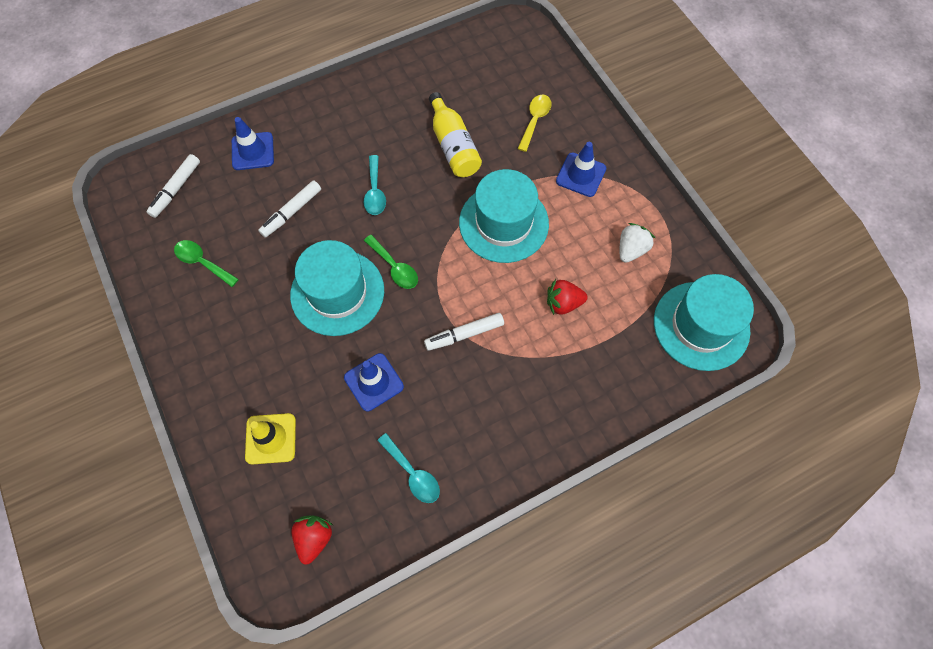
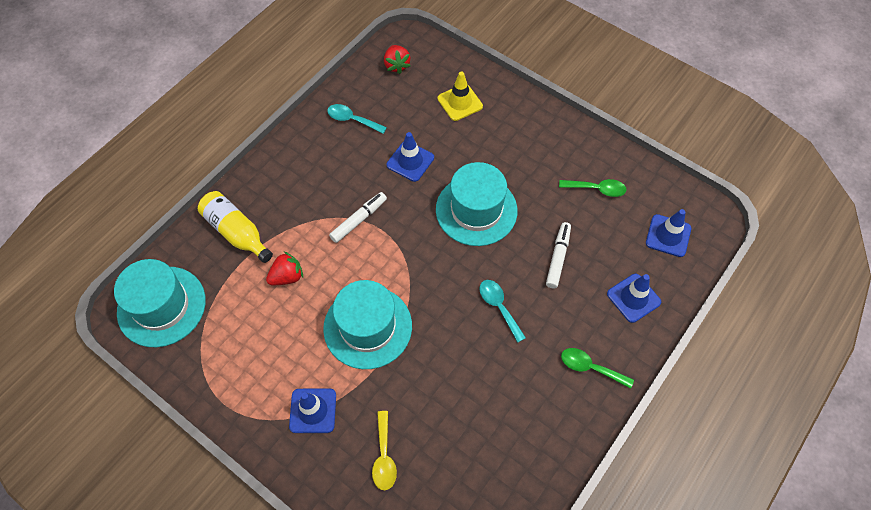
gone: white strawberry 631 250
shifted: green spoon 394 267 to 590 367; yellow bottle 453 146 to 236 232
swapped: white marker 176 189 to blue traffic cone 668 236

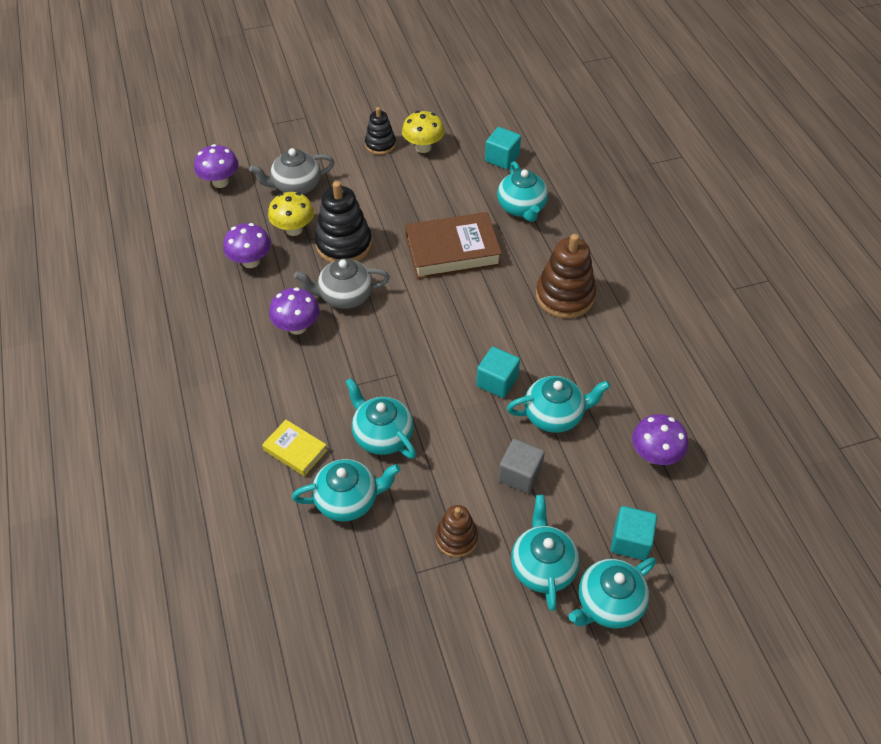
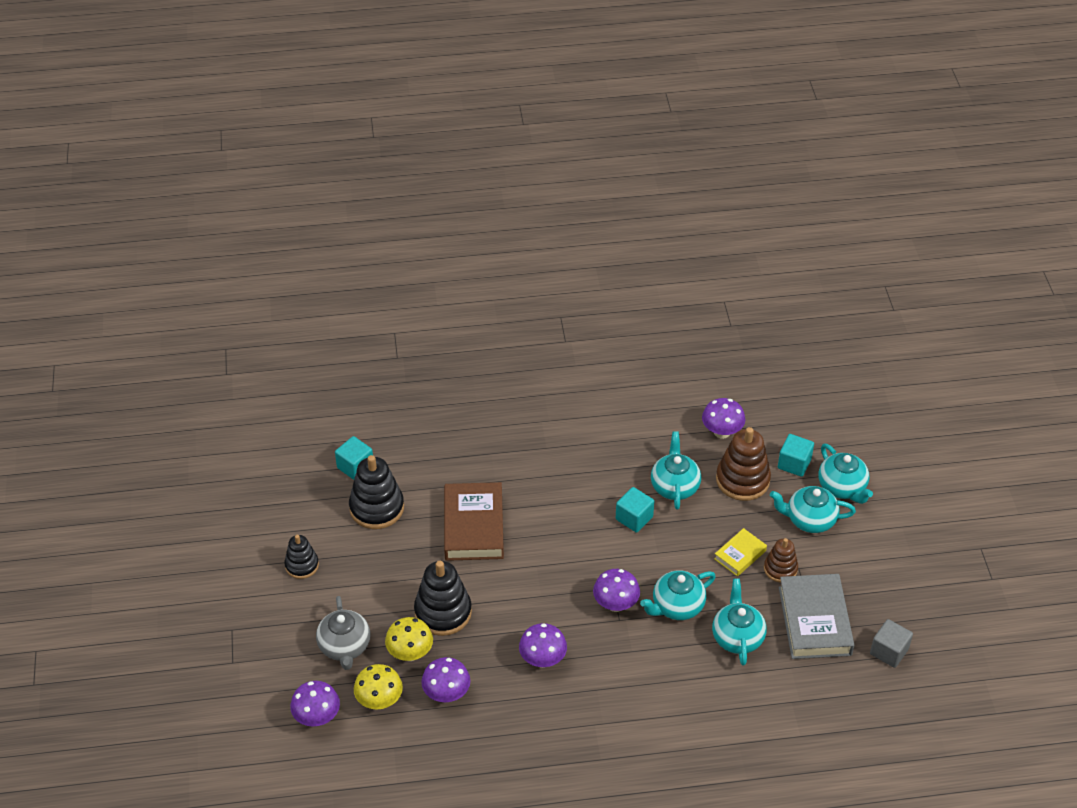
gone: grey teapot 345 296; turquoise teapot 522 208
new: black stacking toy 377 508; purple mushroom 615 604; grey book 814 621
shifted: yellow book 295 450 to 740 555; yellow mushroom 423 147 to 379 701; grey cube 520 474 to 889 651; brown stacking toy 564 296 to 742 480

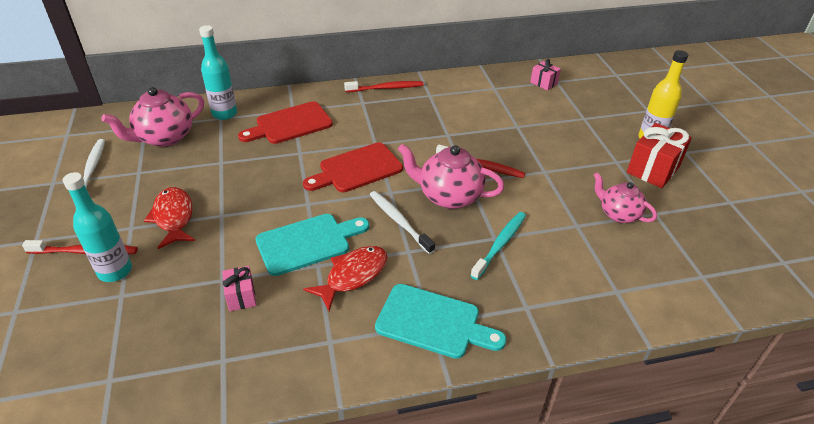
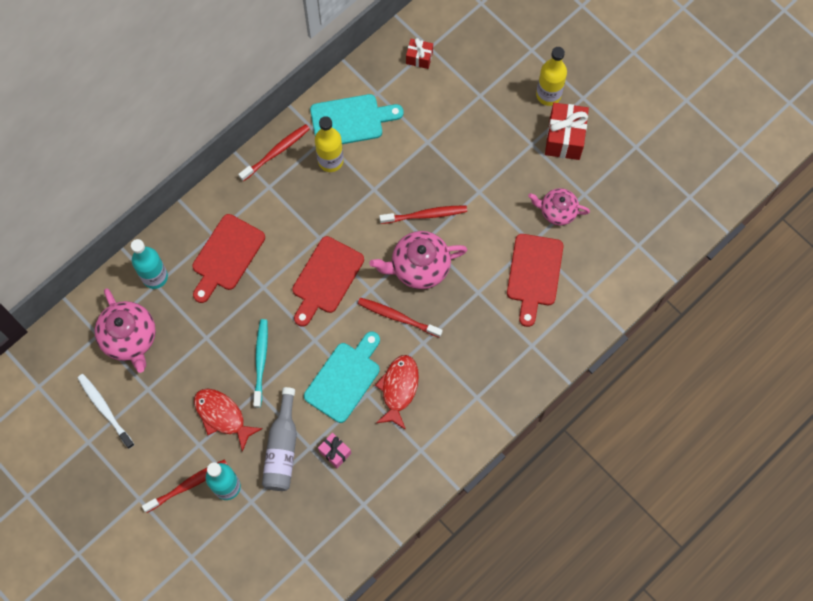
new: grey bottle 282 448; yellow bottle 330 161; red cutting board 534 274
shifted: turquoise cutting board 433 322 to 351 120; turquoise toothbrush 500 244 to 261 361
repainted: white toothbrush 399 221 to red toothbrush 397 317; pink gift 543 83 to red gift 419 58
rotated: pink teapot 164 138 = 130 338 45 degrees counterclockwise

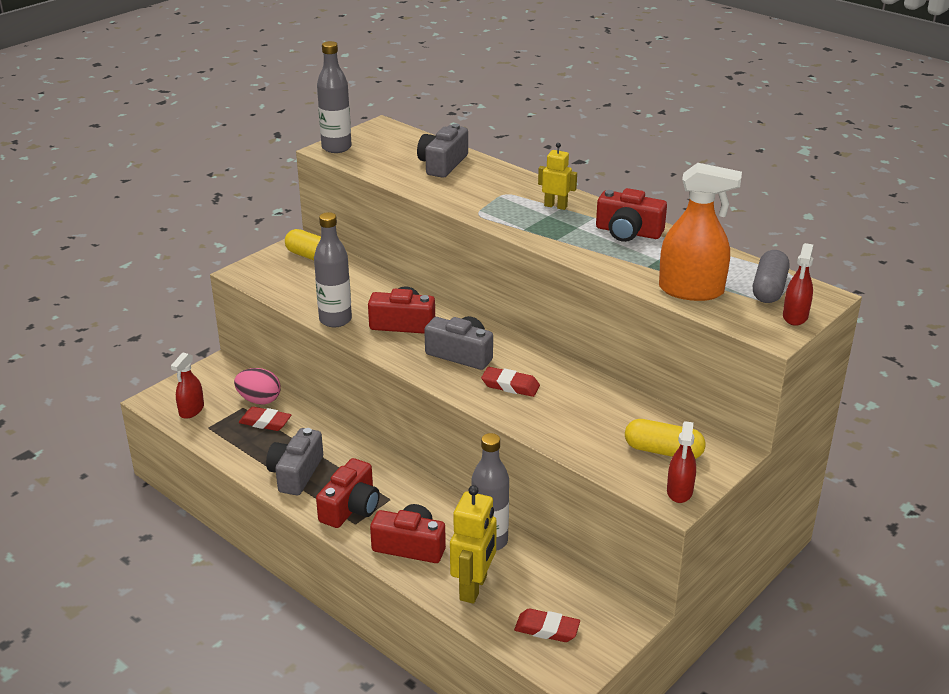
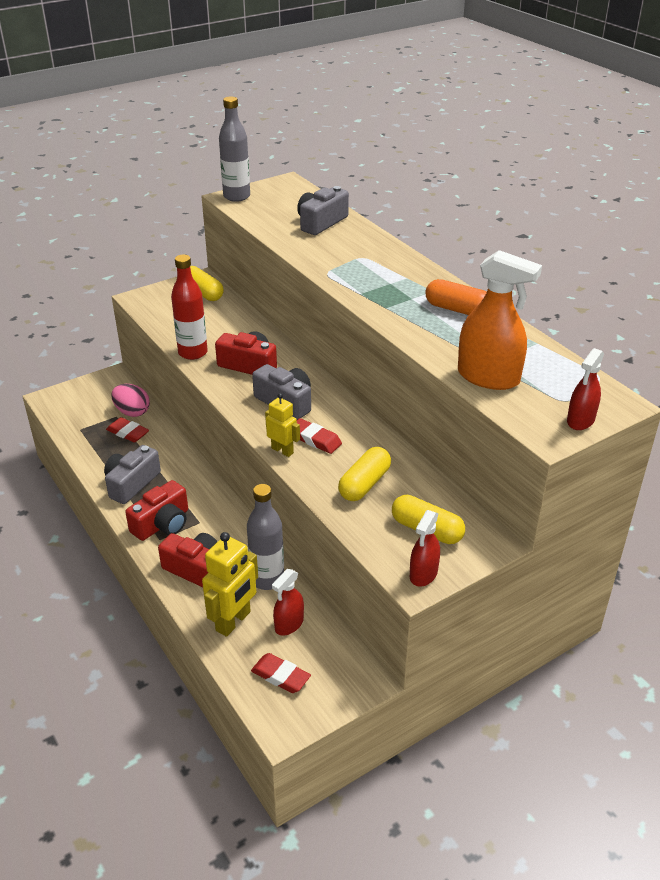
gone: grey capsule 769 288
new: yellow capsule 364 484
shifted: red spray bottle 191 410 to 289 624; yellow robot 555 206 to 282 450
swapped: red camera 628 232 to orange capsule 457 310
repainted: grey bottle 335 320 to red bottle 193 353

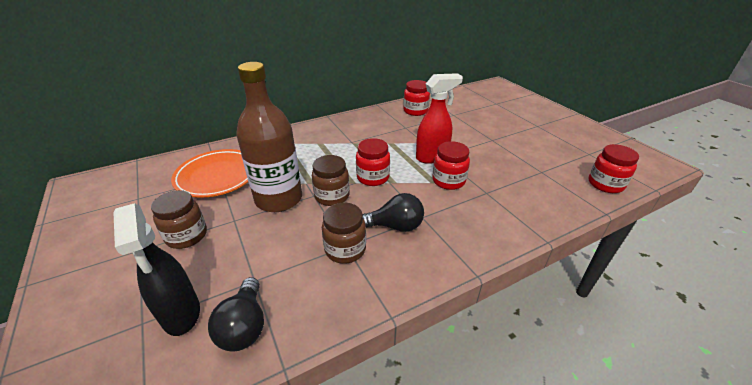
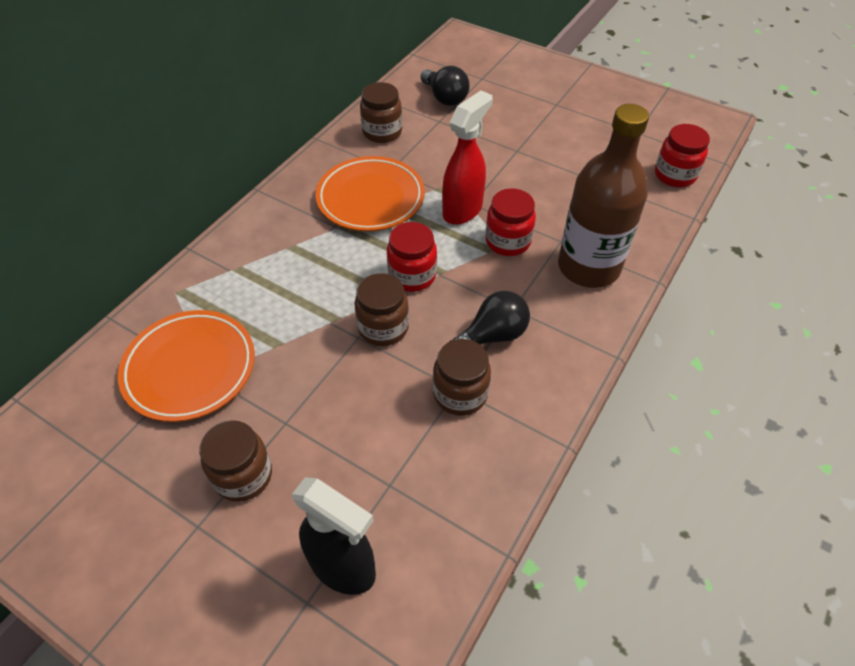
new: orange plate 370 198
shifted: black light bulb 244 326 to 445 98; brown bottle 279 199 to 588 267
repainted: red jar 415 111 to brown jar 382 132

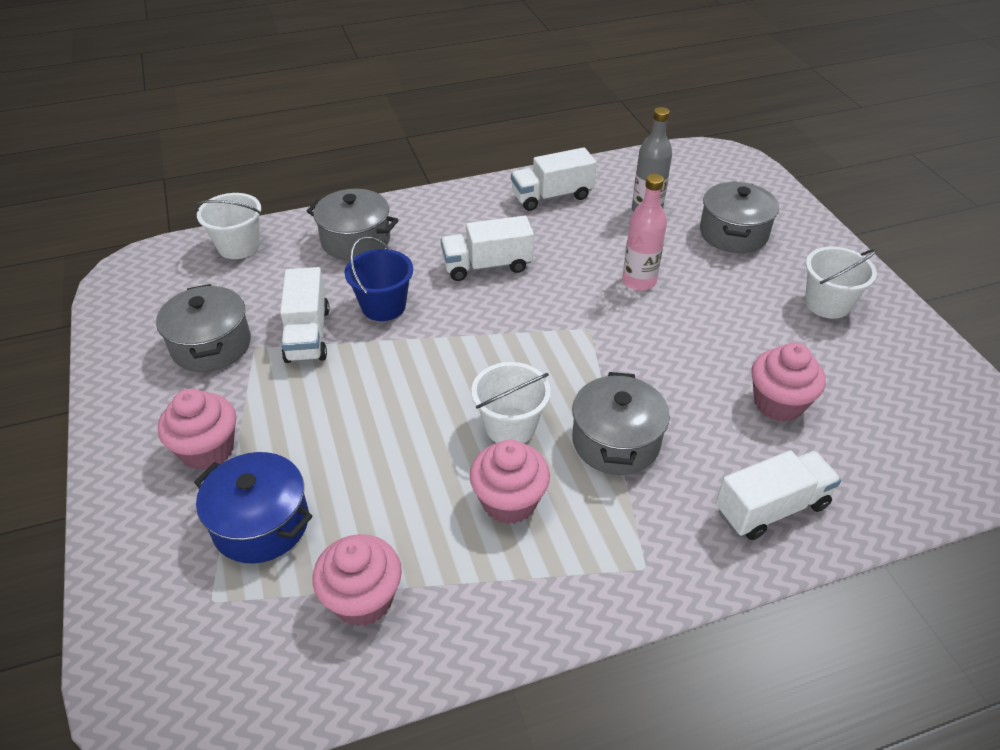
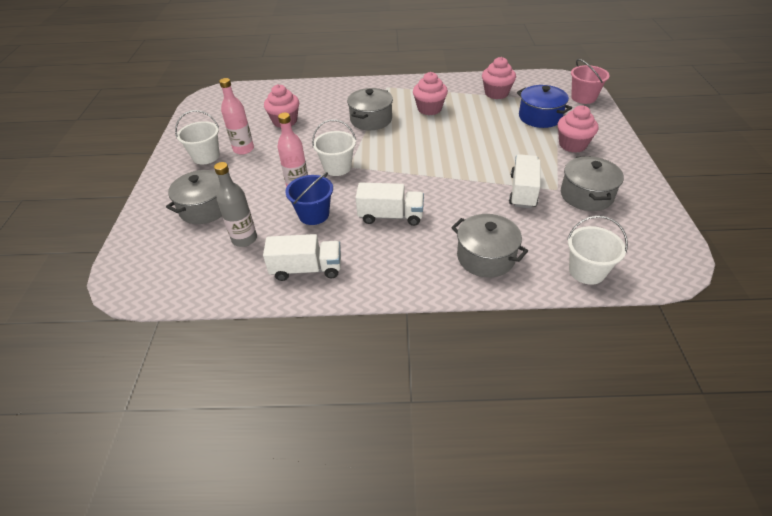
gone: white truck 771 508
new: pink bottle 243 149; pink bucket 583 97
shifted: blue bucket 383 306 to 314 214; white bucket 510 426 to 337 167

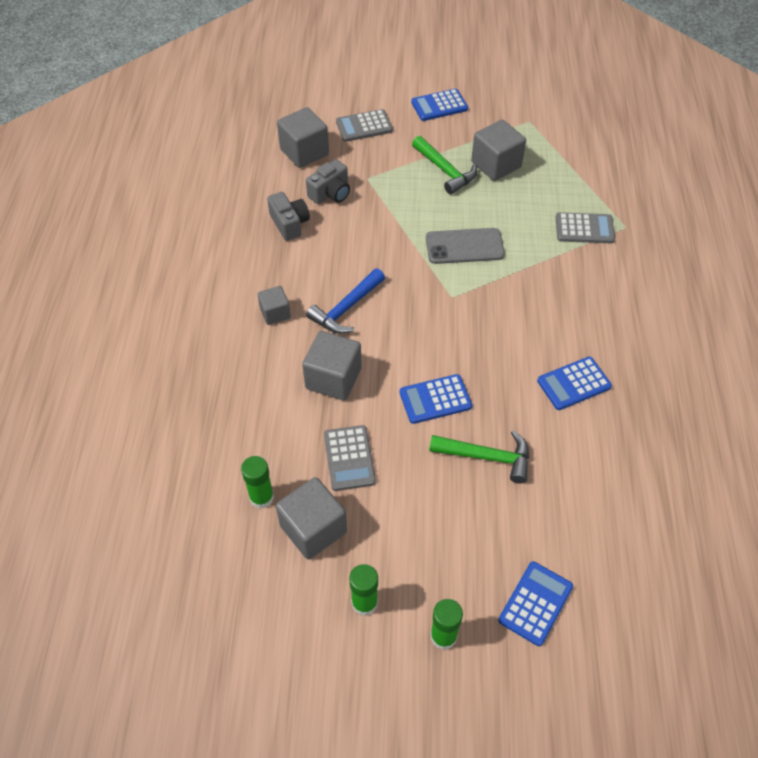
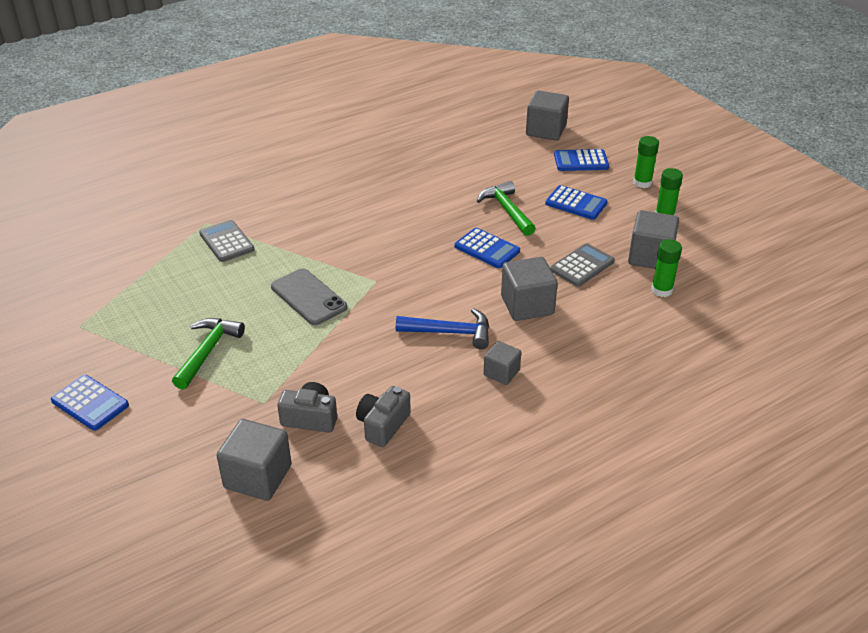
gone: grey calculator 364 126
shifted: grey cube 496 165 to 546 130; blue calculator 573 384 to 576 203

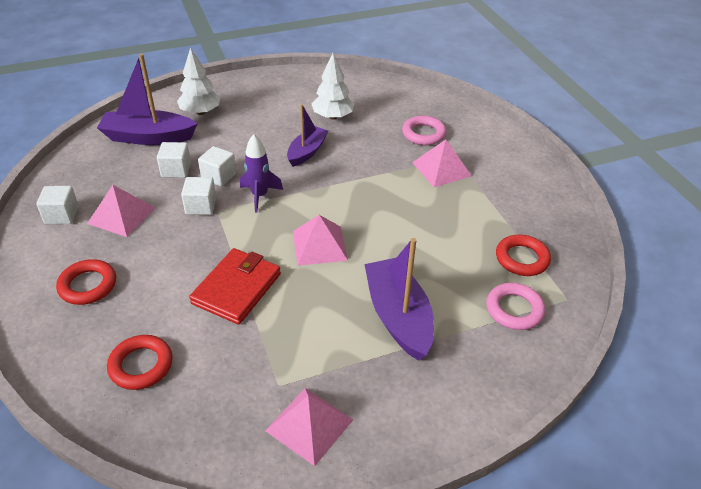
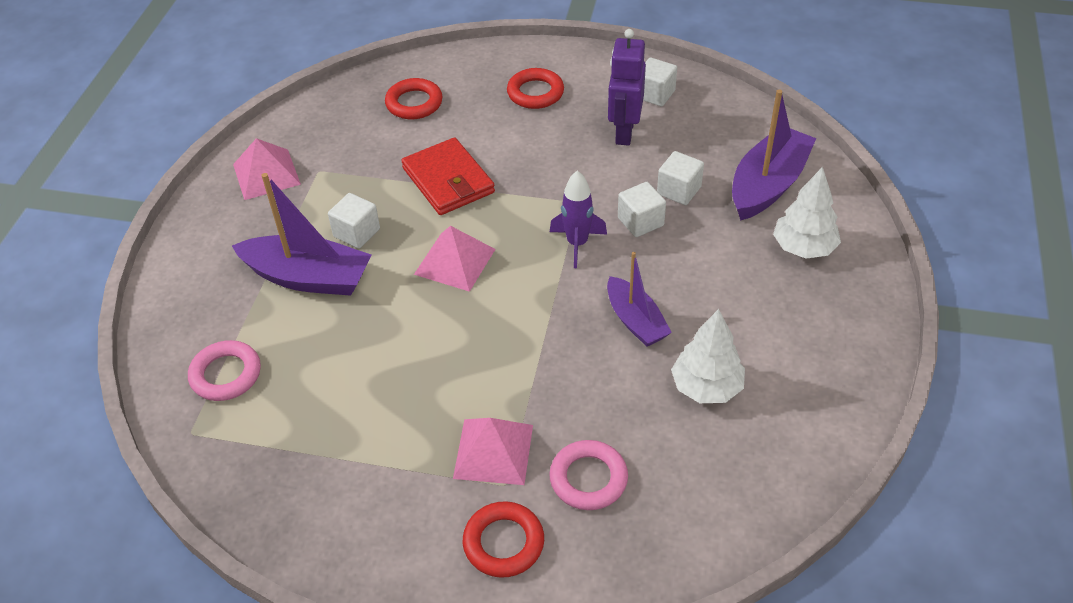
shifted: white cube 201 206 to 357 233; red ring 522 259 to 503 543
swapped: pink pyramid 121 215 to purple robot 624 132

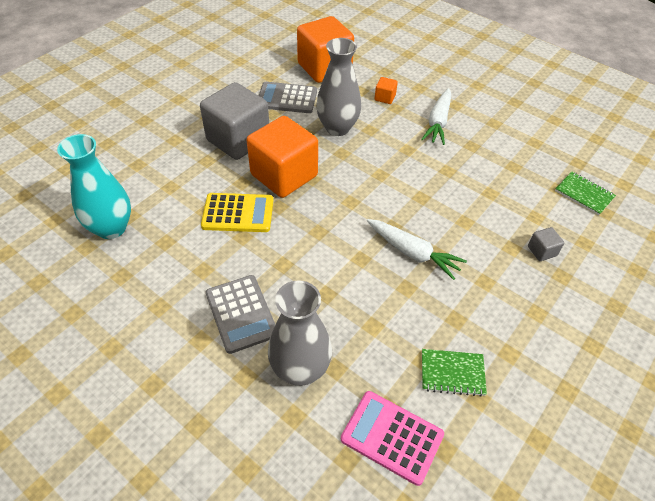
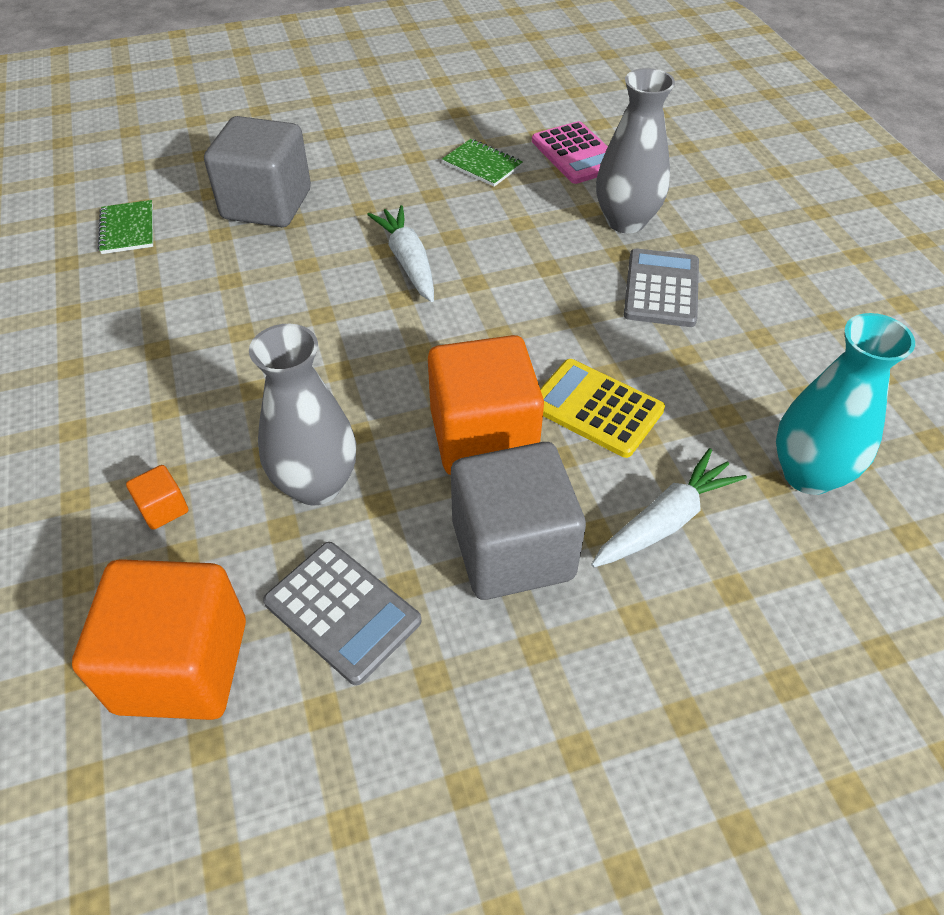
shifted: white carrot 438 122 to 665 521
scaled: grey cube 542 251 = 267 204 x2.47

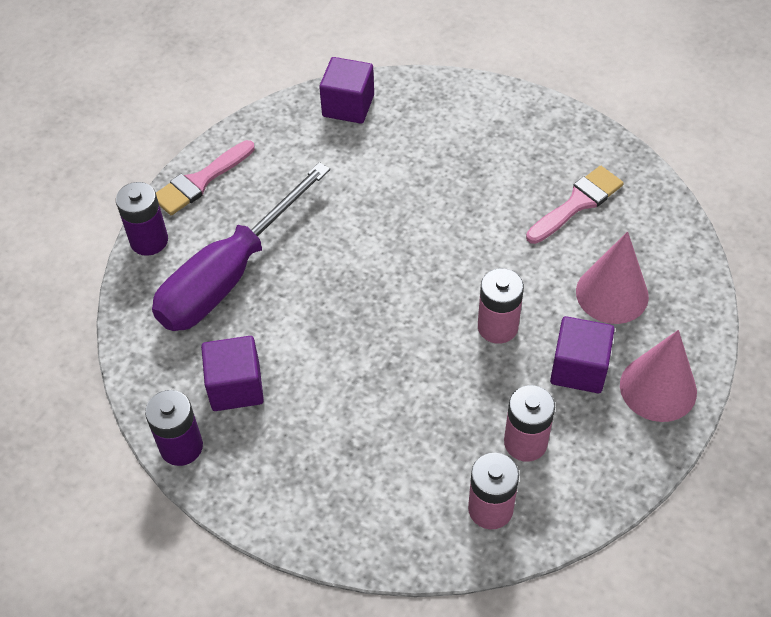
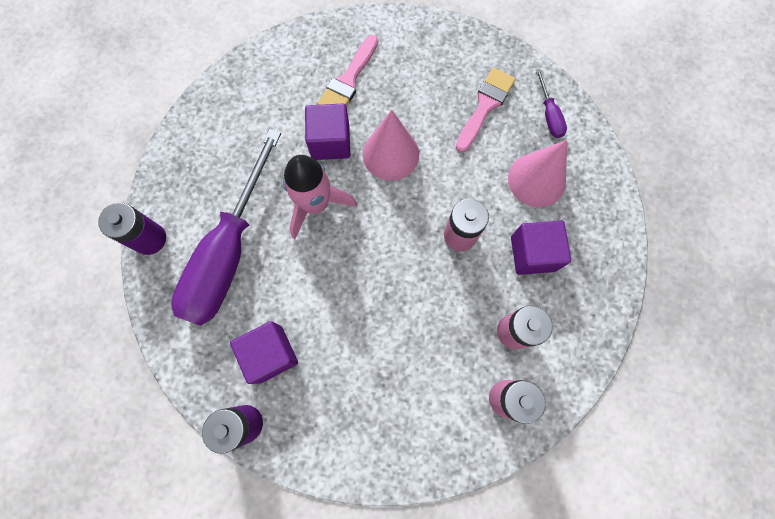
new: pink rocket 316 204; purple screwdriver 549 115
shifted: pink brush 200 181 to 348 80; purple cube 348 106 to 330 142; pink cone 658 388 to 391 154

